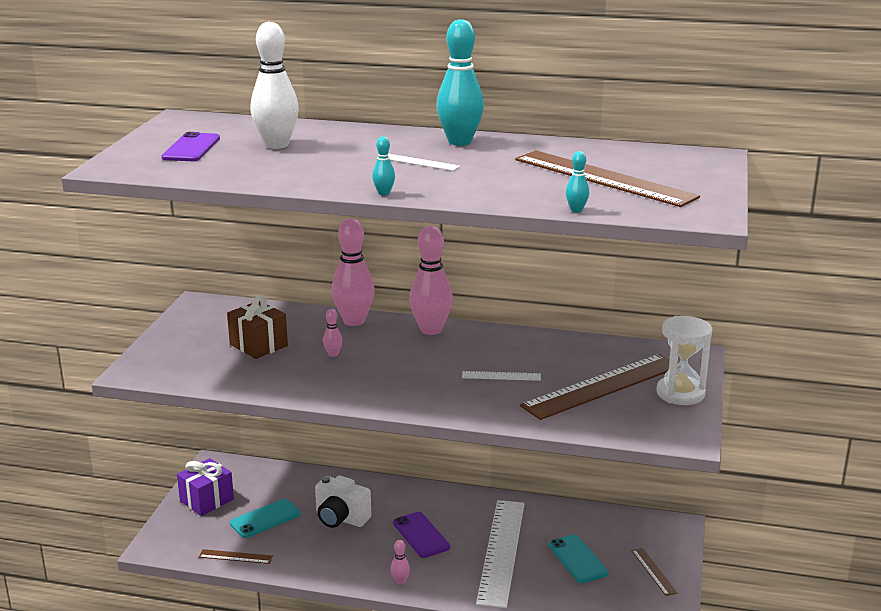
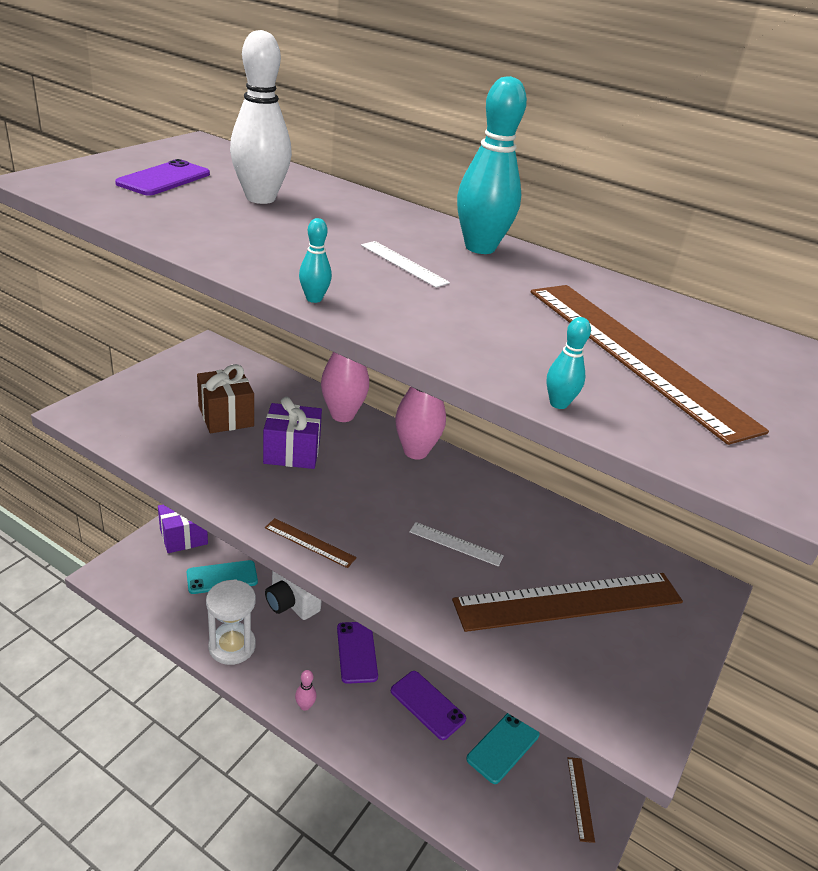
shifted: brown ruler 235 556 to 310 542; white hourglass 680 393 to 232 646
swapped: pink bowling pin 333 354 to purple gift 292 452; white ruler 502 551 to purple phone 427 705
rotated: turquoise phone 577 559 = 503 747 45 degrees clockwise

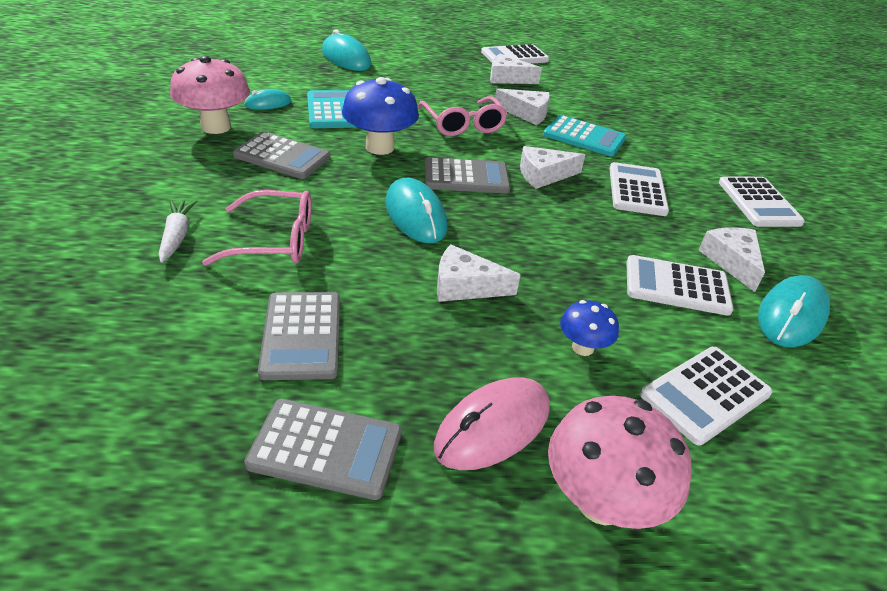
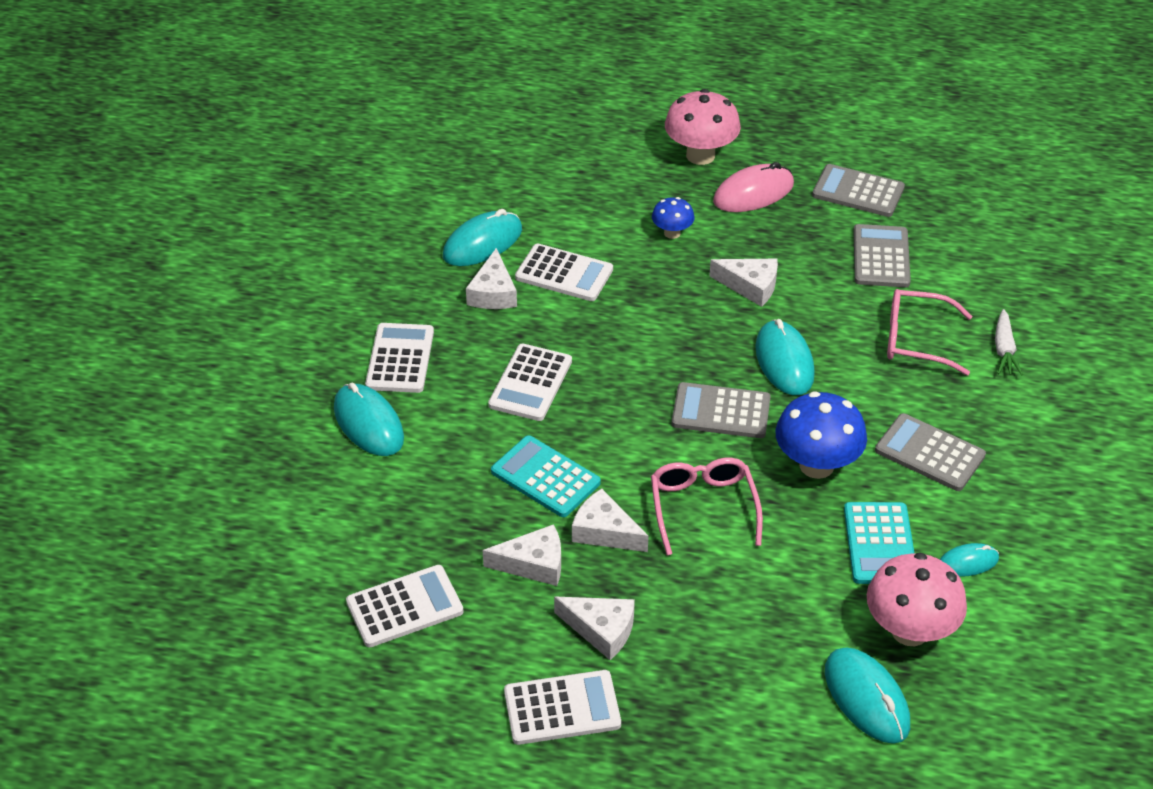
new: turquoise mouse 368 423
shifted: pink mushroom 216 127 to 909 630; white cheese 544 175 to 533 564; white calculator 705 394 to 404 607

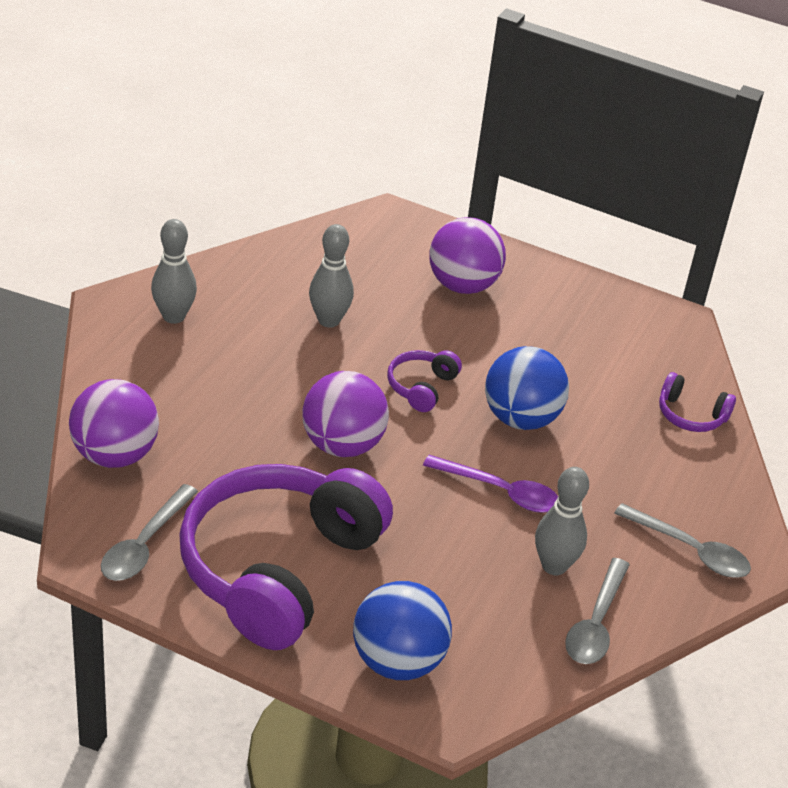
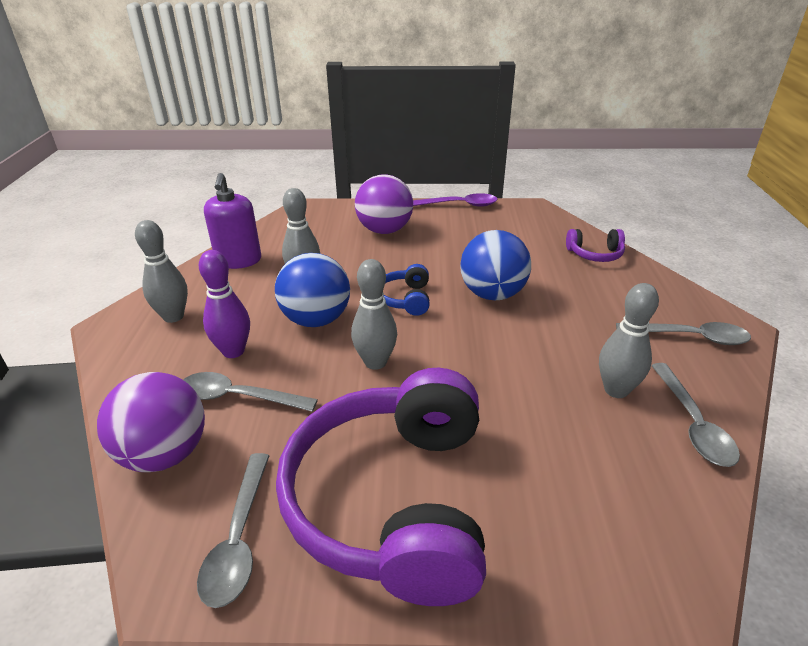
new: grey spoon 238 397; purple bowling pin 233 351; purple soap dispenser 238 260
shifted: blue ball 397 661 to 316 320; purple spoon 501 492 to 460 205
swapped: purple ball 342 445 to grey bowling pin 375 362
repainted: purple headphones 421 387 to blue headphones 405 299

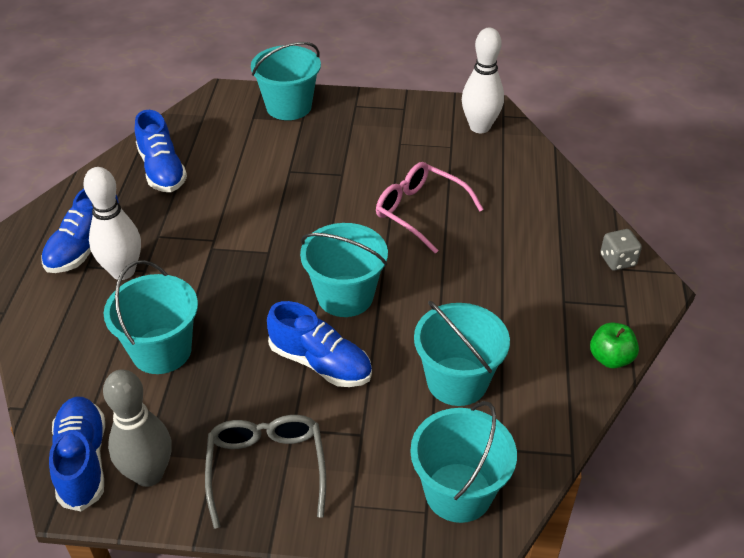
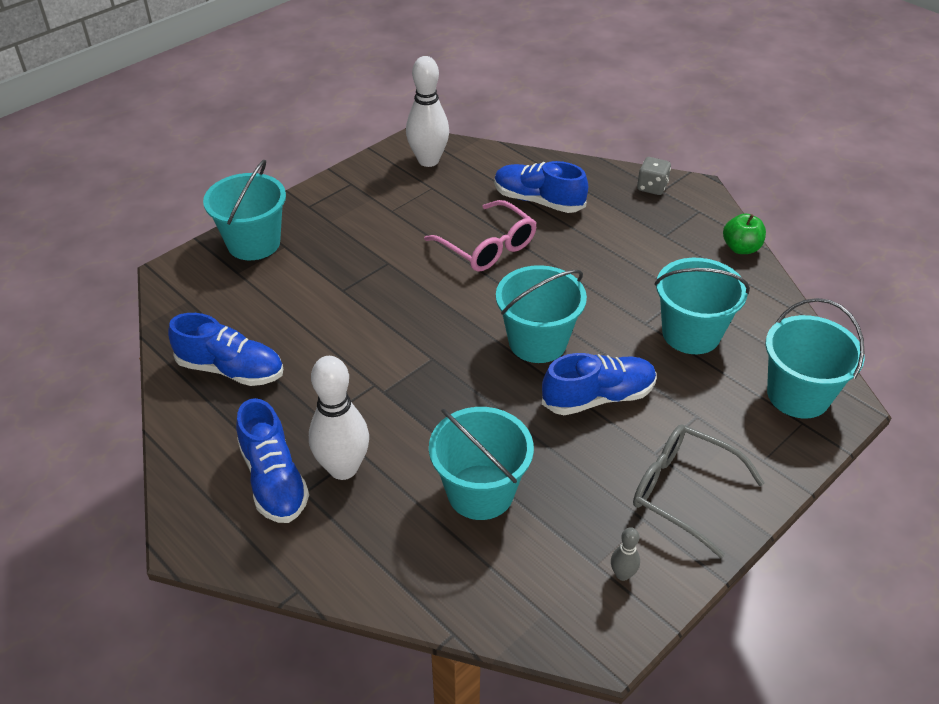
shifted: blue shoe 82 461 to 538 201
rotated: pink glasses 420 211 = 487 247 120 degrees counterclockwise
scaled: grey bowling pin 149 474 = 622 574 x0.45

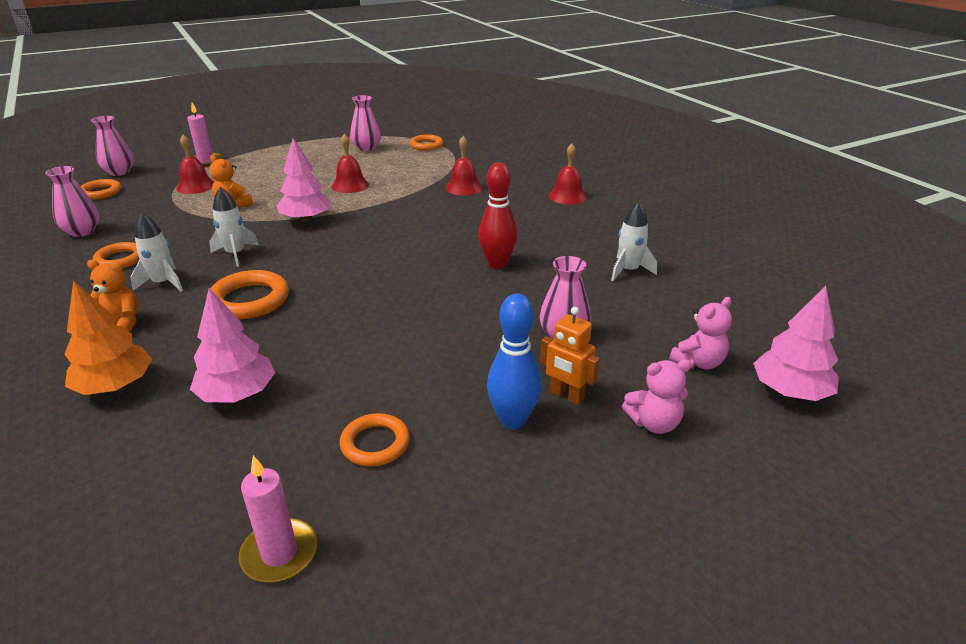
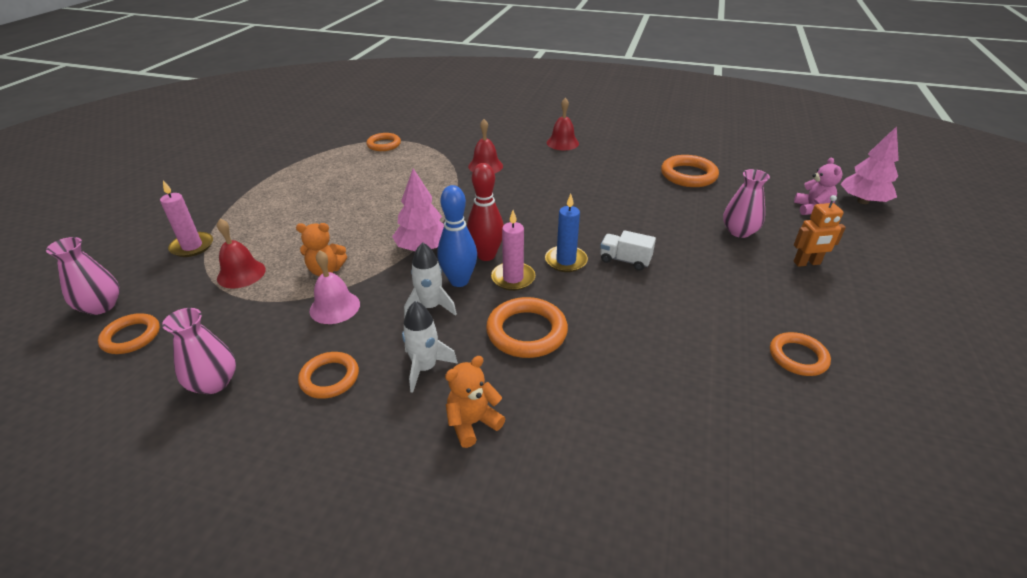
gone: orange tree 115 386; pink tree 237 394; red bell 350 185; pink vase 366 148; pink teddy bear 654 423
new: pink bell 335 307; blue candle 566 261; white truck 625 260
shifted: pink candle 279 553 to 513 278; red bowling pin 497 264 to 486 255; blue bowling pin 513 420 to 459 281
swapped: white rocket 628 270 to orange ring 688 175

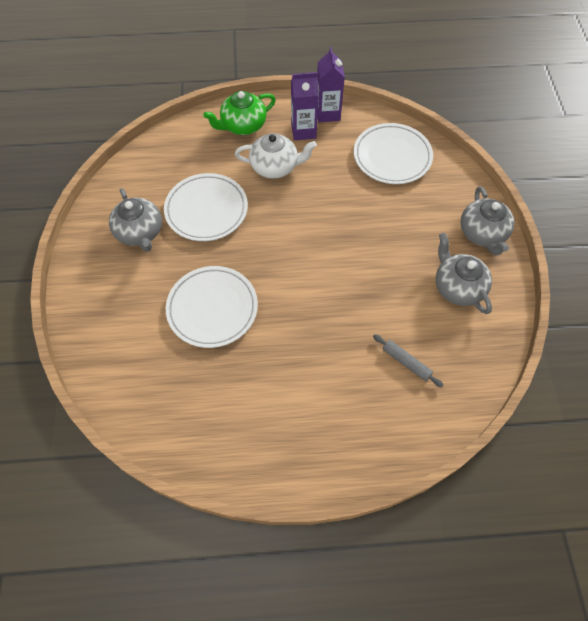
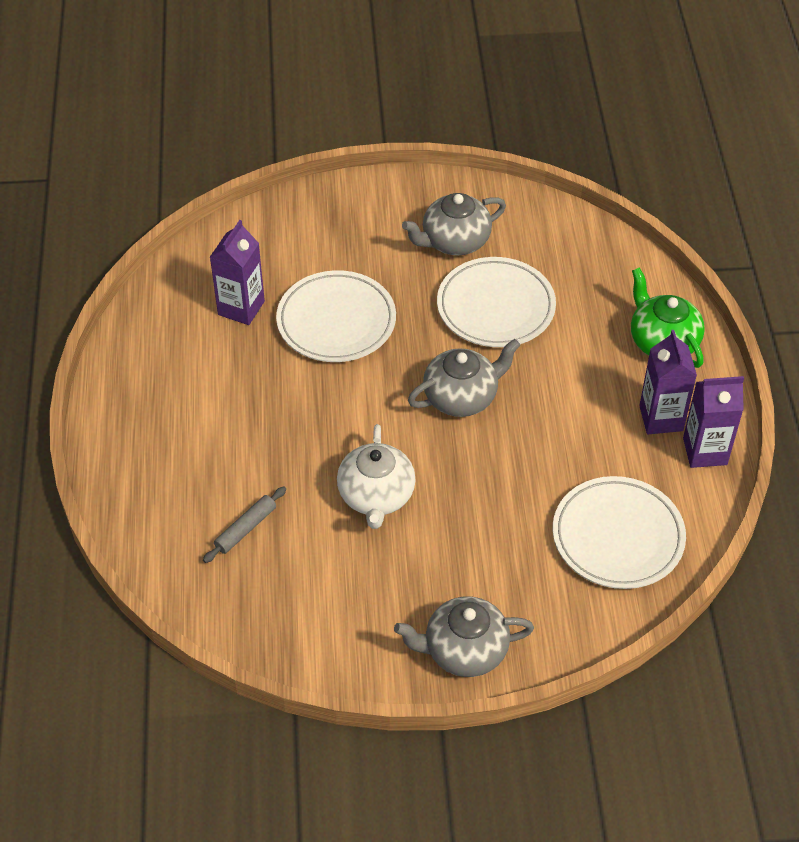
new: purple carton 241 308
shifted: white teapot 275 167 to 376 496; grey teapot 457 287 to 462 397

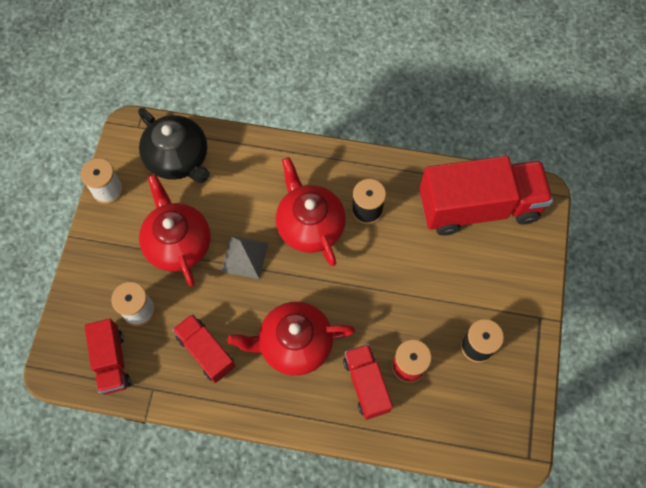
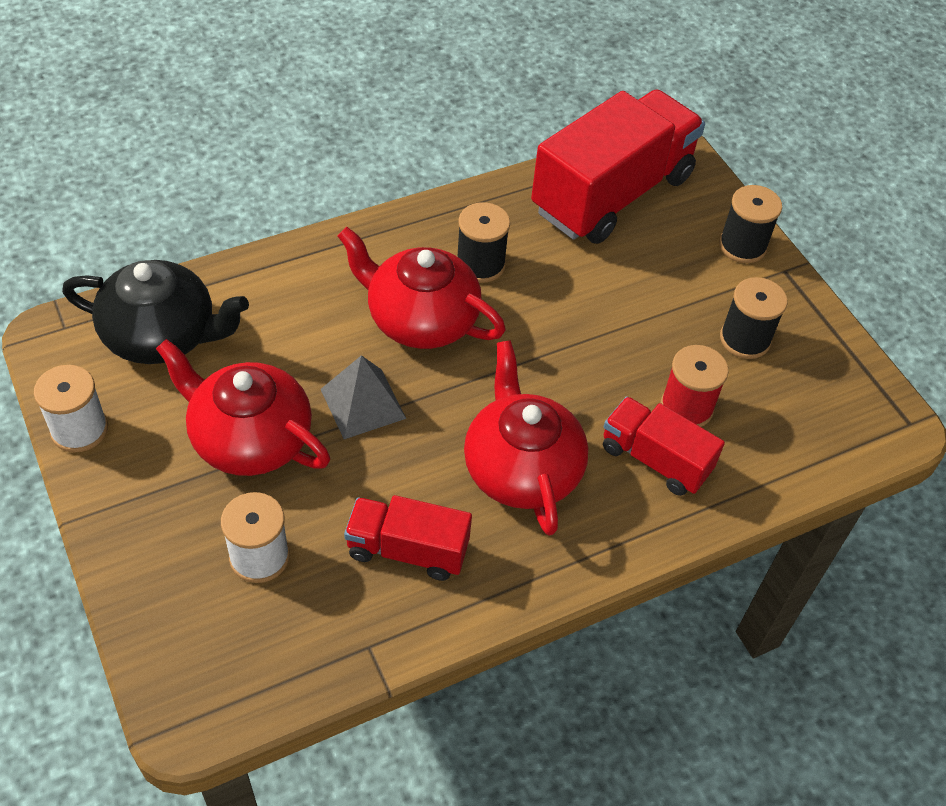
gone: red truck 112 361
new: black spool 742 246
rotated: red teapot 294 344 = 521 468 120 degrees clockwise

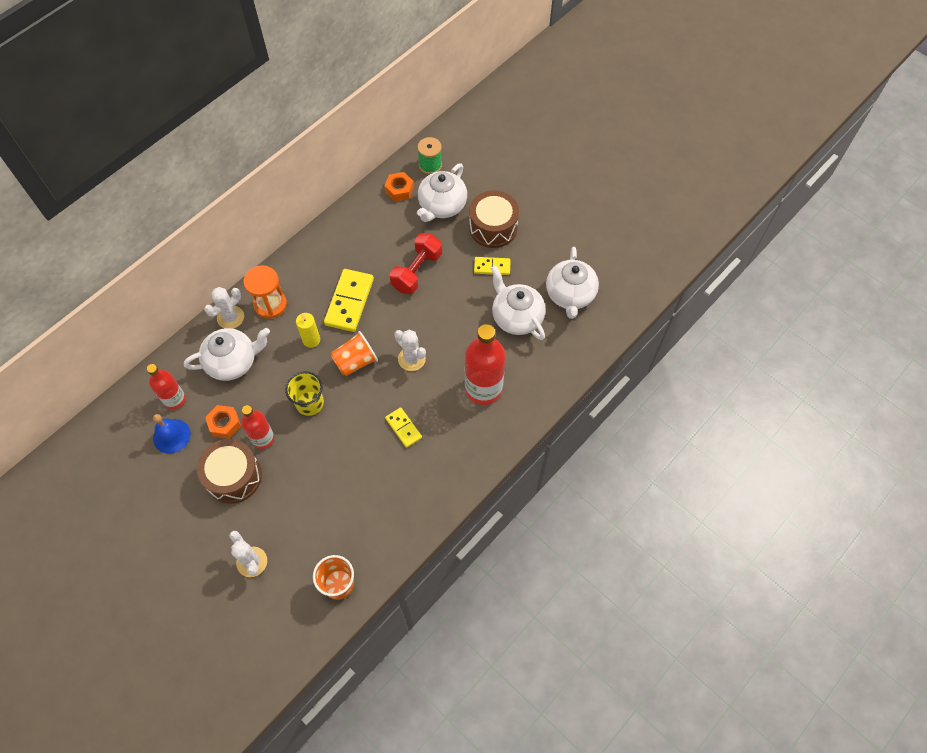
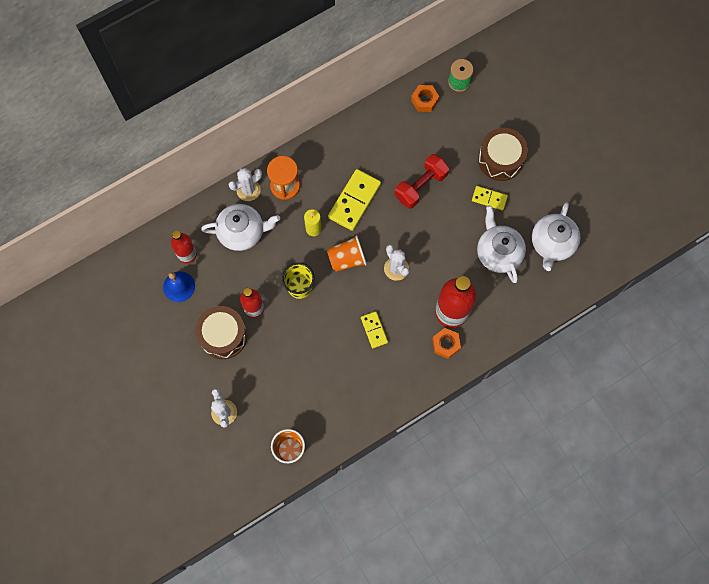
gone: white teapot 442 206
shifted: orange nut 224 424 to 446 344

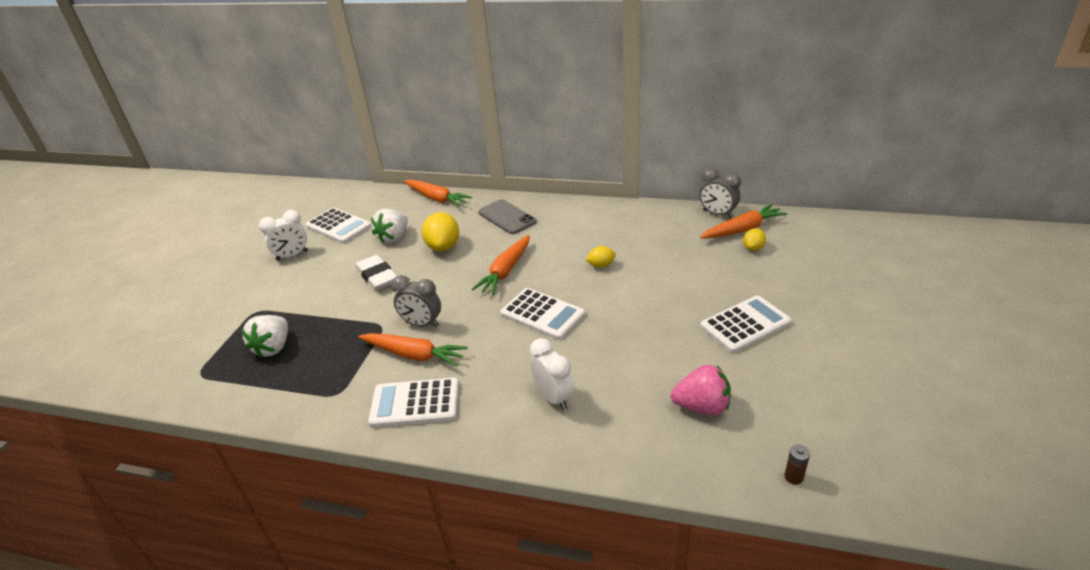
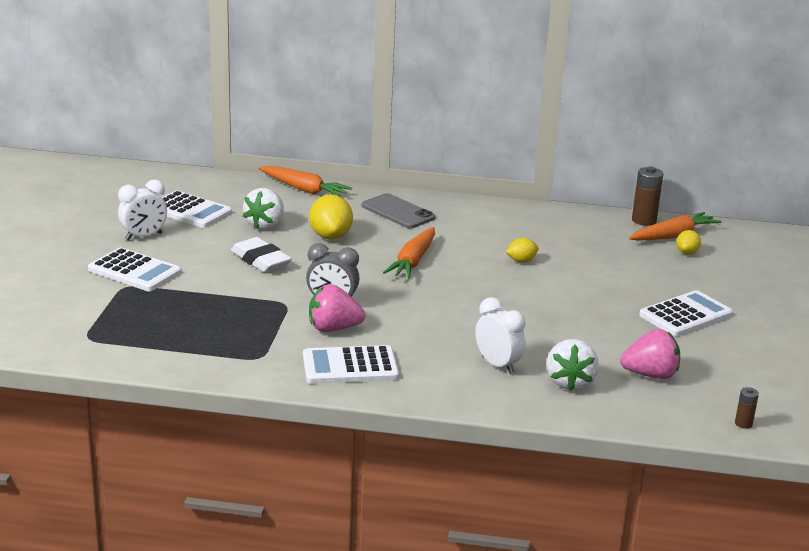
shifted: white strawberry 273 347 to 569 382; white calculator 542 314 to 134 271
swapped: orange carrot 414 355 to pink strawberry 333 329; grey clock 717 214 to brown battery 644 221

